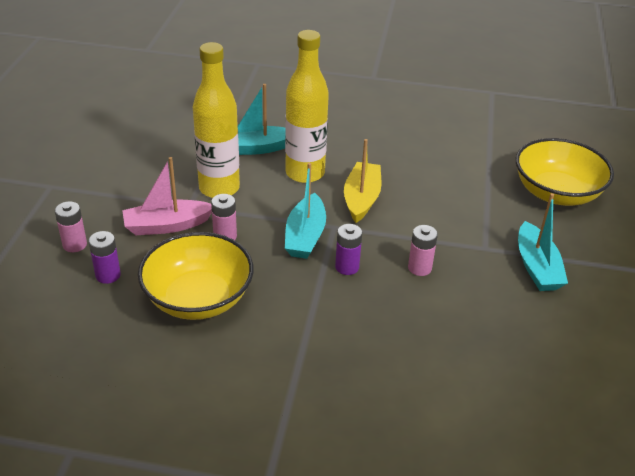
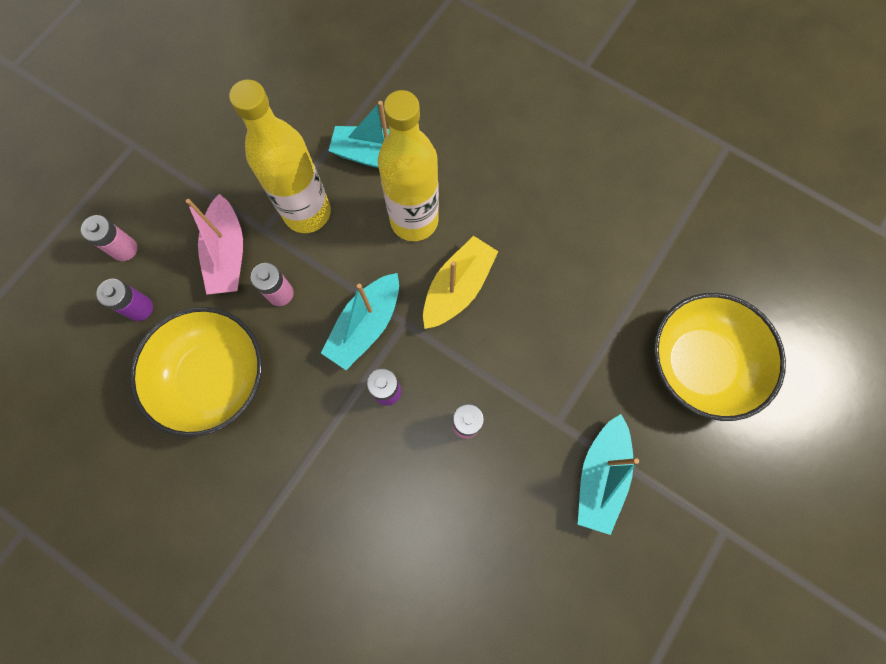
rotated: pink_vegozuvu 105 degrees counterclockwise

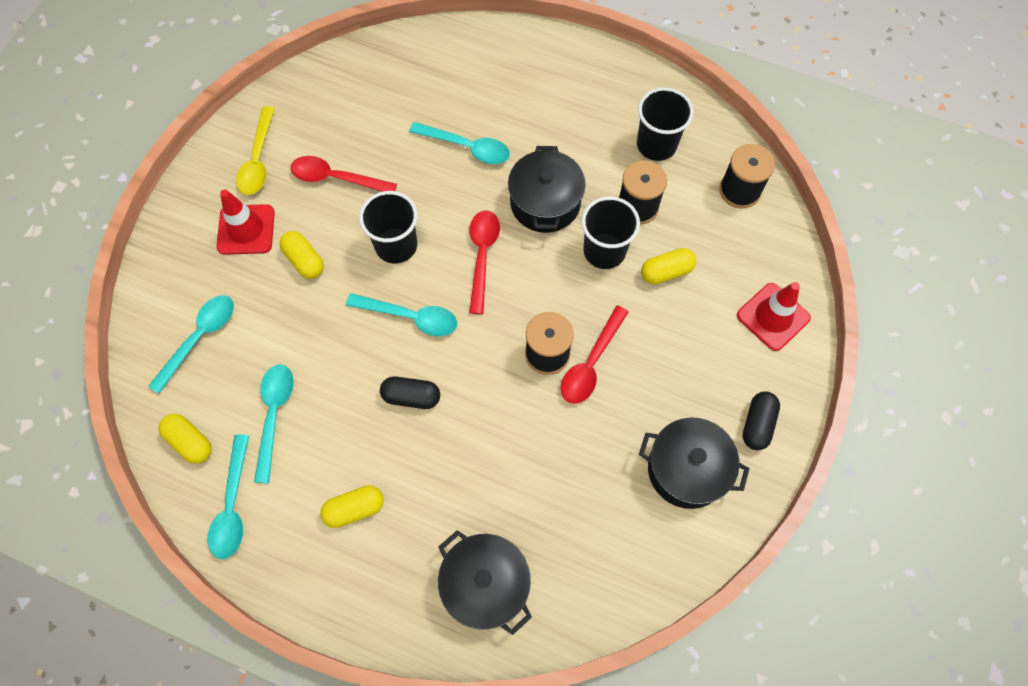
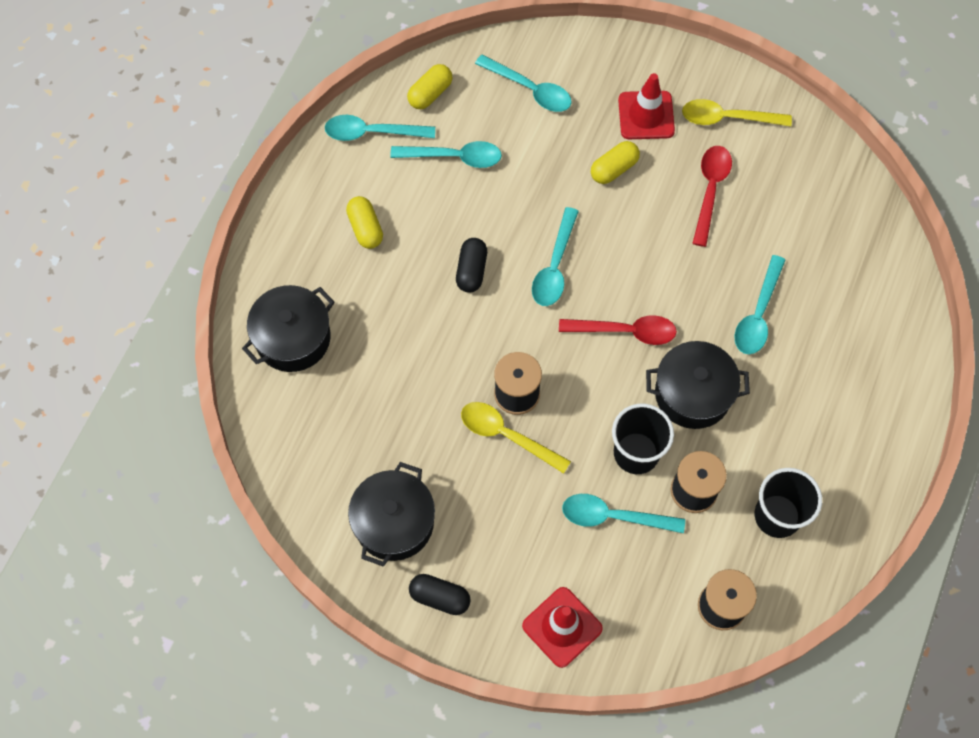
gone: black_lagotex (no. 1 from left)
swapped: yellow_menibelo (no. 4 from left) to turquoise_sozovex (no. 5 from left)
repainted: red_sozovex (no. 3 from left) to yellow_sozovex (no. 1 from left)

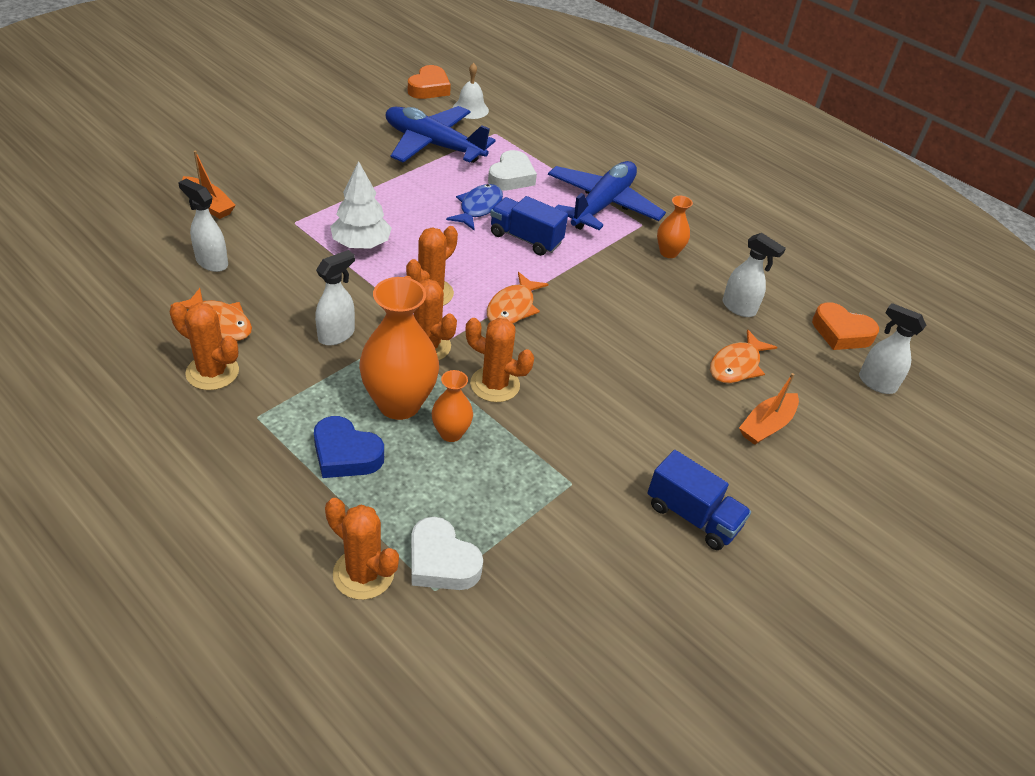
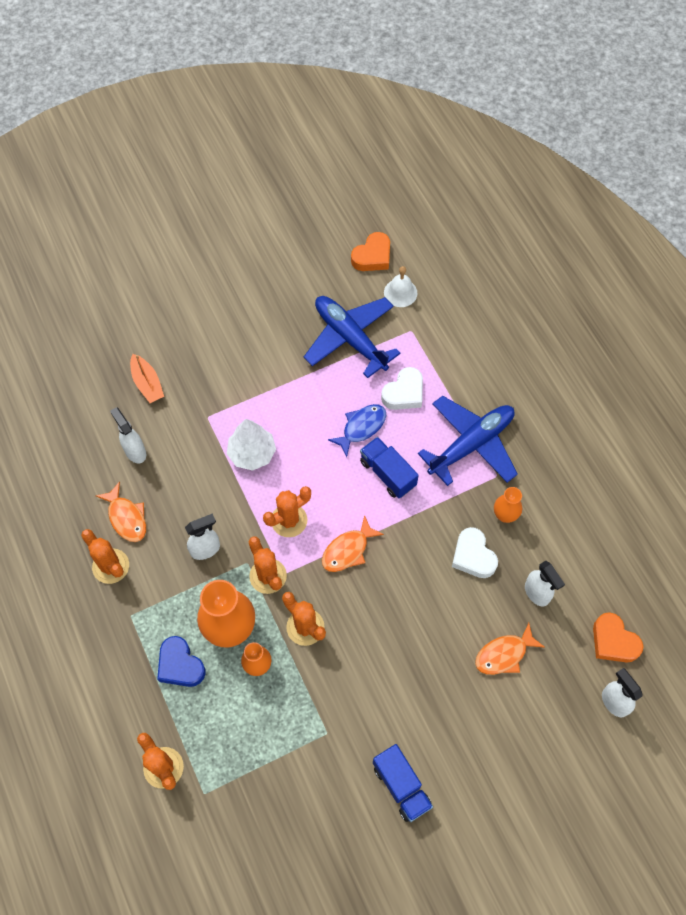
gone: orange_vegozuvu (no. 2 from left)
shifted: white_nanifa (no. 1 from left in the first image) to white_nanifa (no. 2 from left)

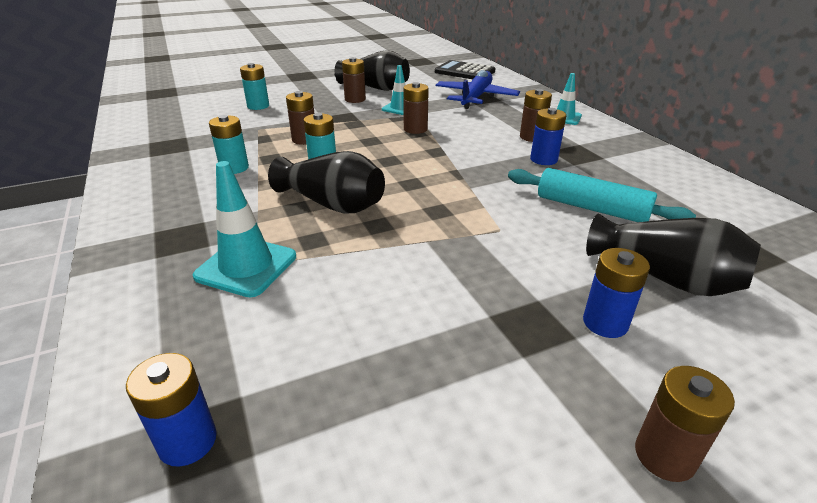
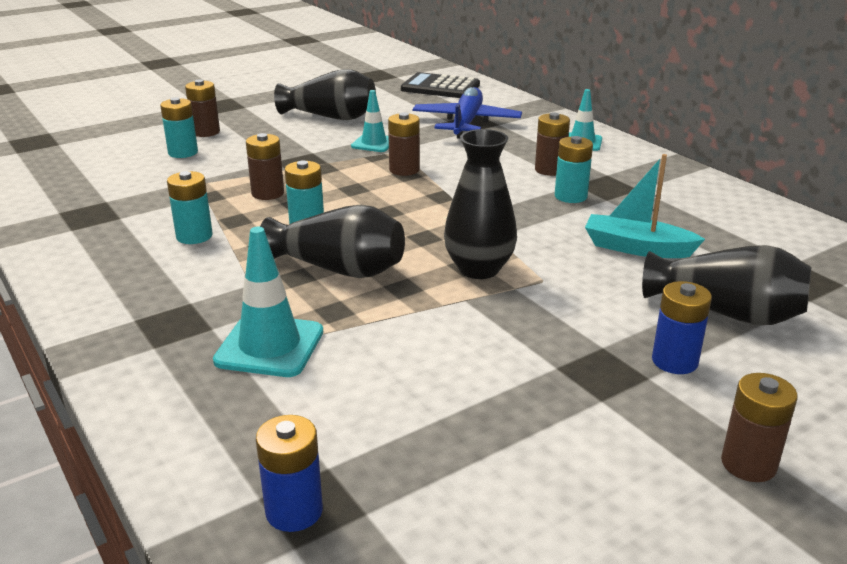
new: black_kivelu (no. 3 from left)
shifted: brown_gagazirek (no. 2 from left in the first image) to brown_gagazirek (no. 1 from left)
swapped: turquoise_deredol to turquoise_vegozuvu
repainted: blue_gagazirek (no. 2 from left) to turquoise_gagazirek (no. 4 from left)

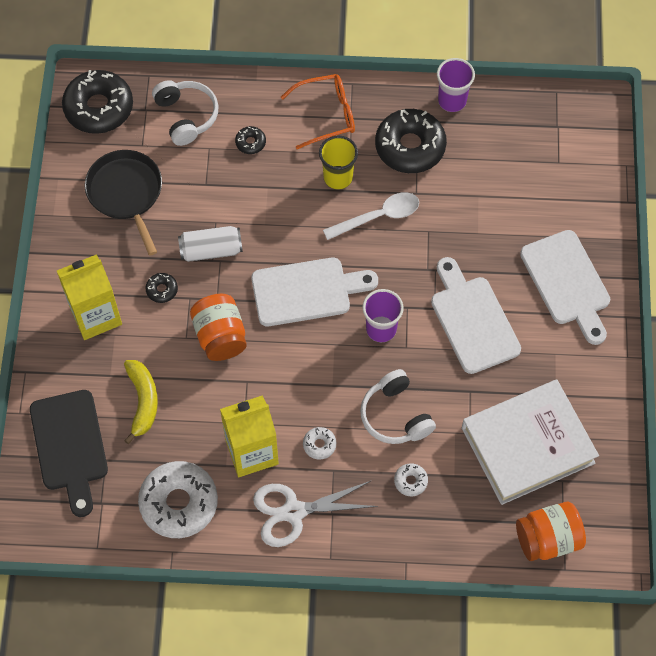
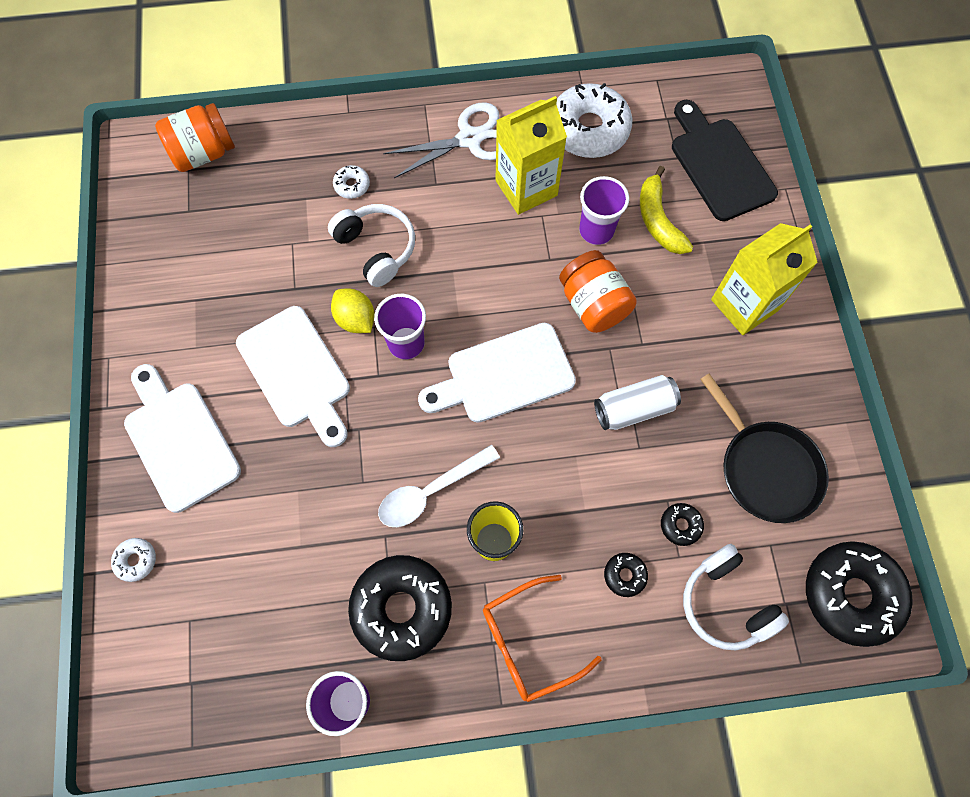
gone: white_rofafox
new: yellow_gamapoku; purple_lagotex (no. 3 from left)
shifted: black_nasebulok (no. 2 from left in the first image) to black_nasebulok (no. 3 from left); white_nasebulok (no. 2 from left in the first image) to white_nasebulok (no. 1 from left)

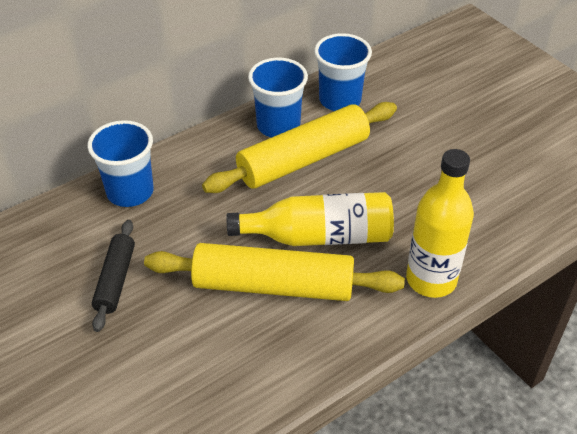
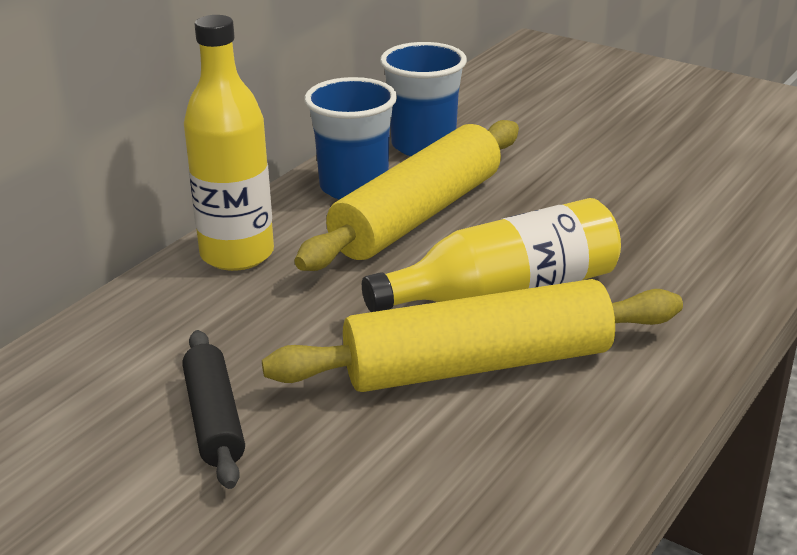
gone: blue_lagotex (no. 1 from left)
shifted: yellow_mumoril (no. 2 from left in the first image) to yellow_mumoril (no. 1 from left)

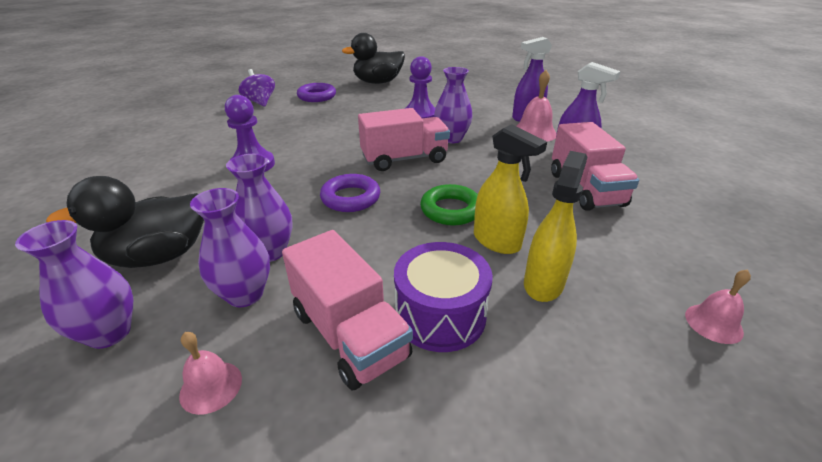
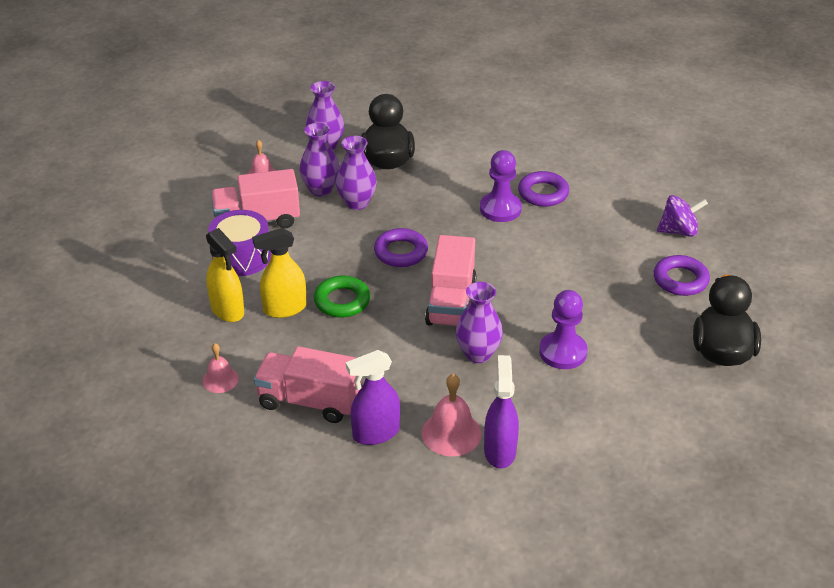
new: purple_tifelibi (no. 2 from left)
shifted: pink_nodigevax (no. 3 from left in the first image) to pink_nodigevax (no. 1 from left)

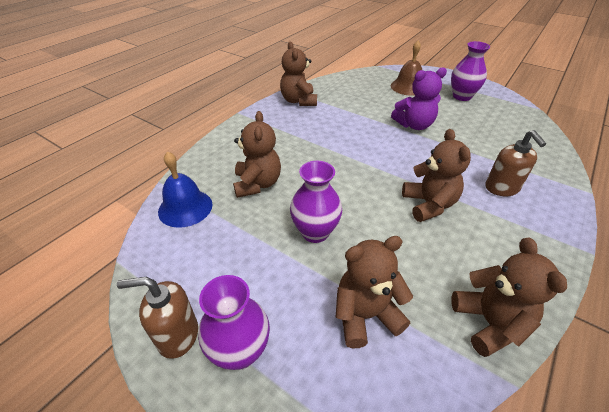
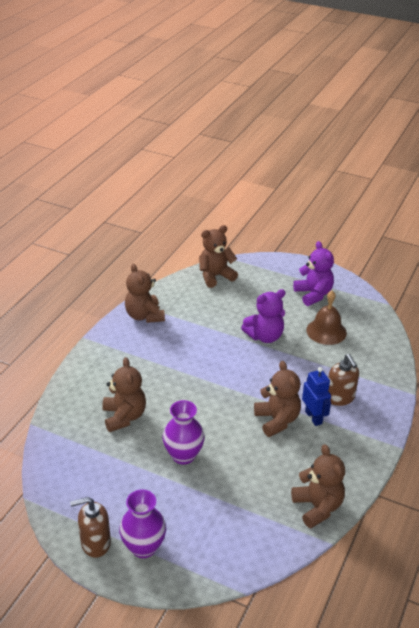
gone: blue_nodigevax
new: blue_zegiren
shifted: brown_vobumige (no. 3 from left); brown_nodigevax
swapped: purple_kivelu (no. 3 from left) to purple_vobumige (no. 2 from left)

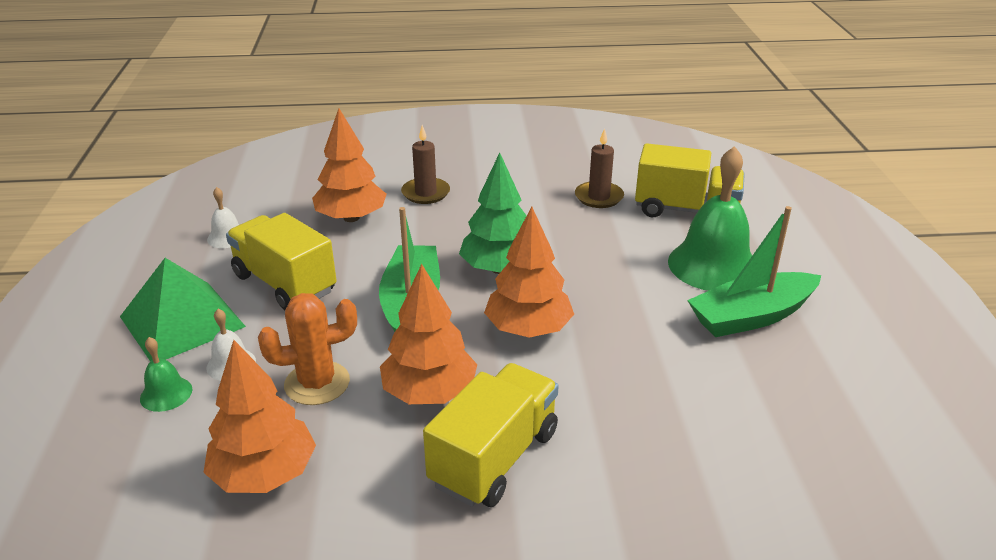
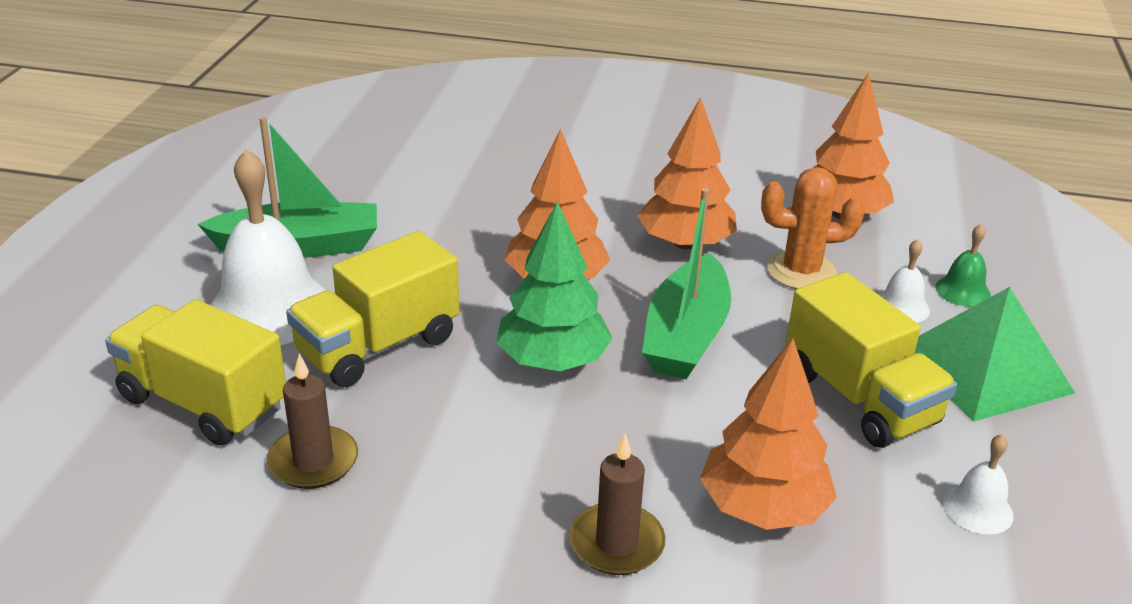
shifted: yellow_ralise (no. 2 from left)
repainted: green_nodigevax (no. 2 from left) to white_nodigevax (no. 1 from left)

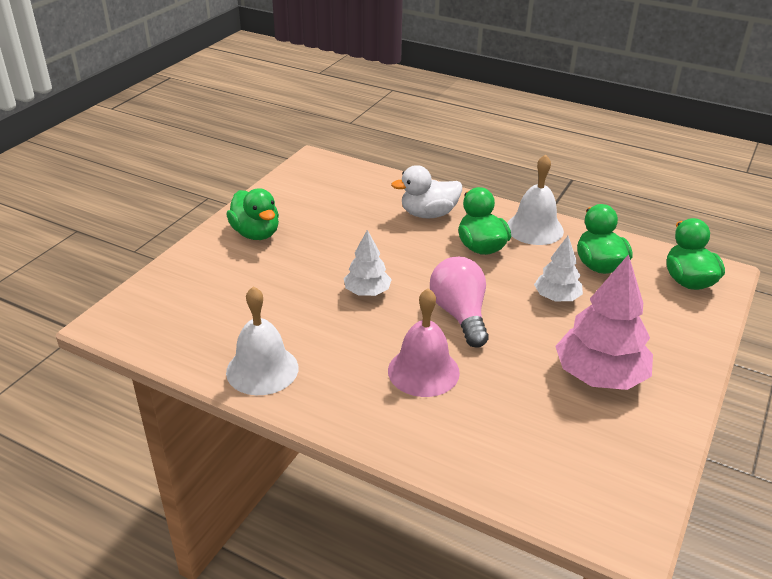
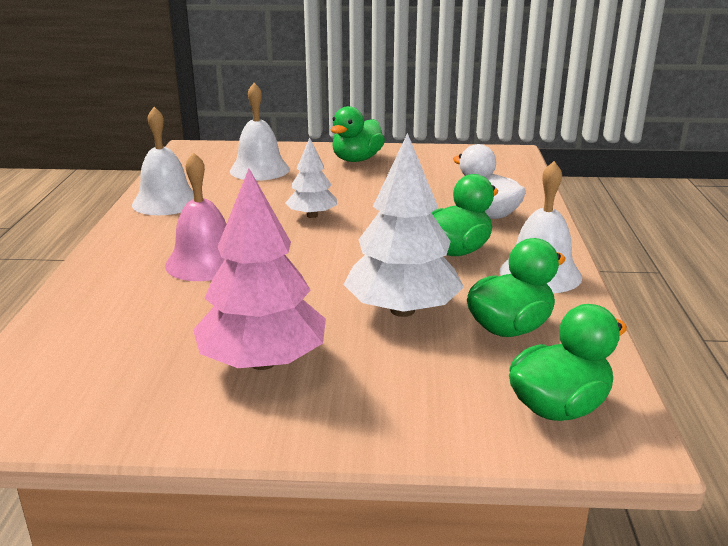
gone: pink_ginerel
new: white_nodigevax (no. 2 from left)
scaled: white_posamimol (no. 2 from left) x1.76

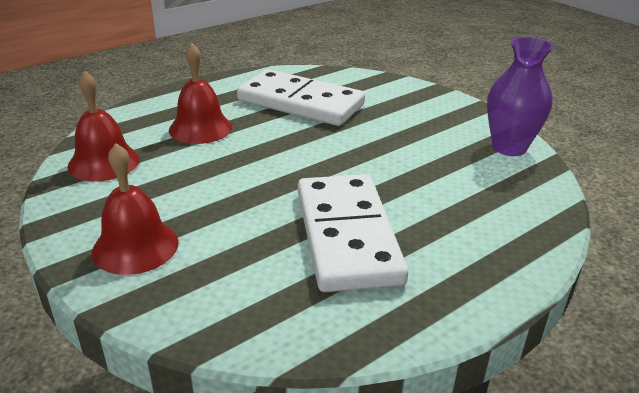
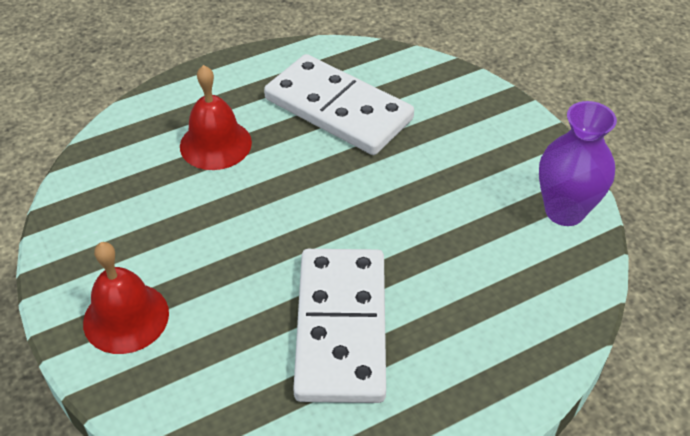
gone: red_nodigevax (no. 1 from left)

